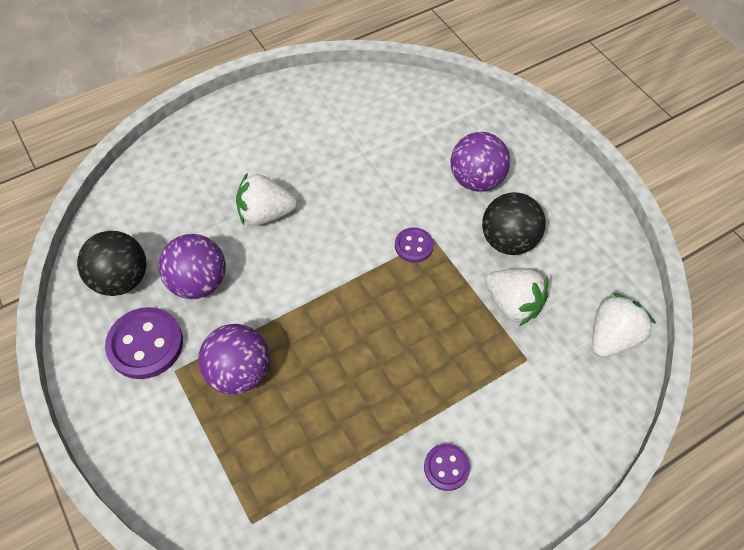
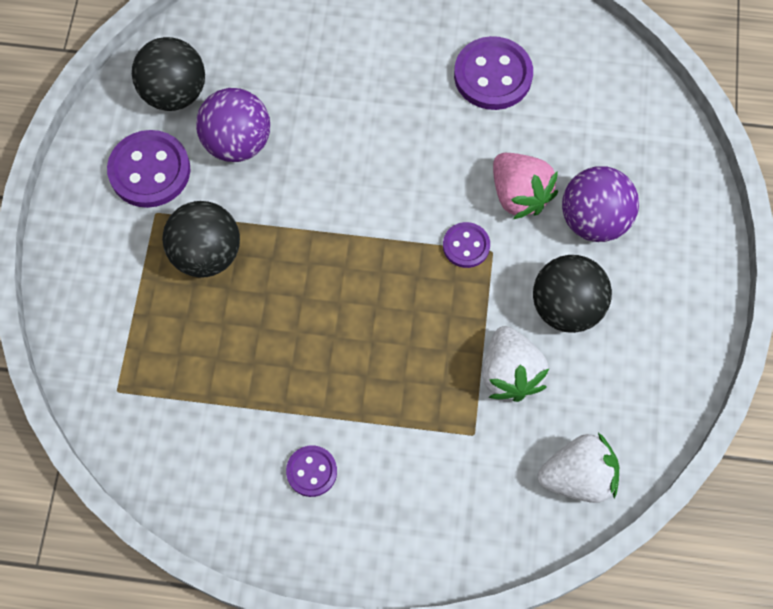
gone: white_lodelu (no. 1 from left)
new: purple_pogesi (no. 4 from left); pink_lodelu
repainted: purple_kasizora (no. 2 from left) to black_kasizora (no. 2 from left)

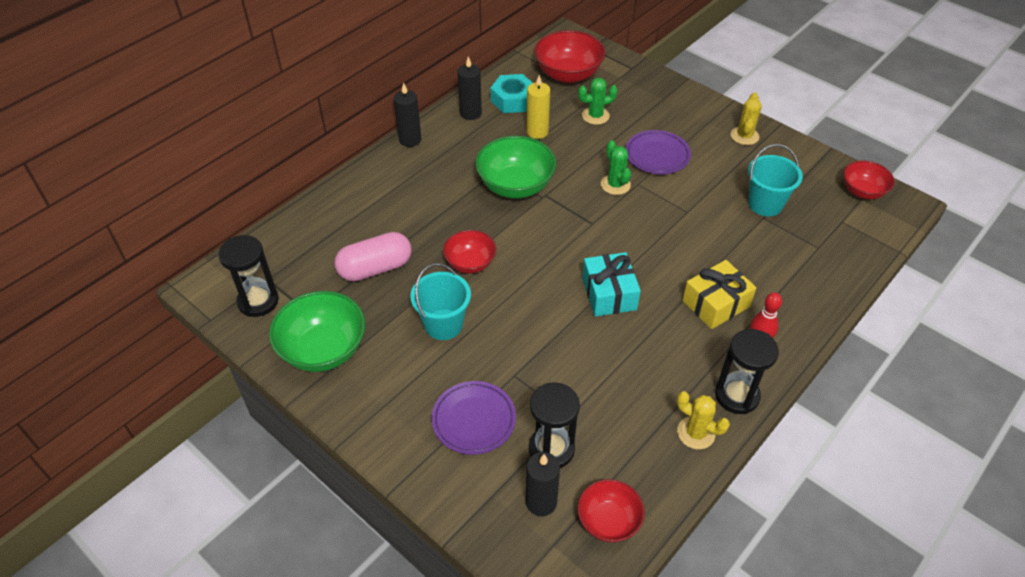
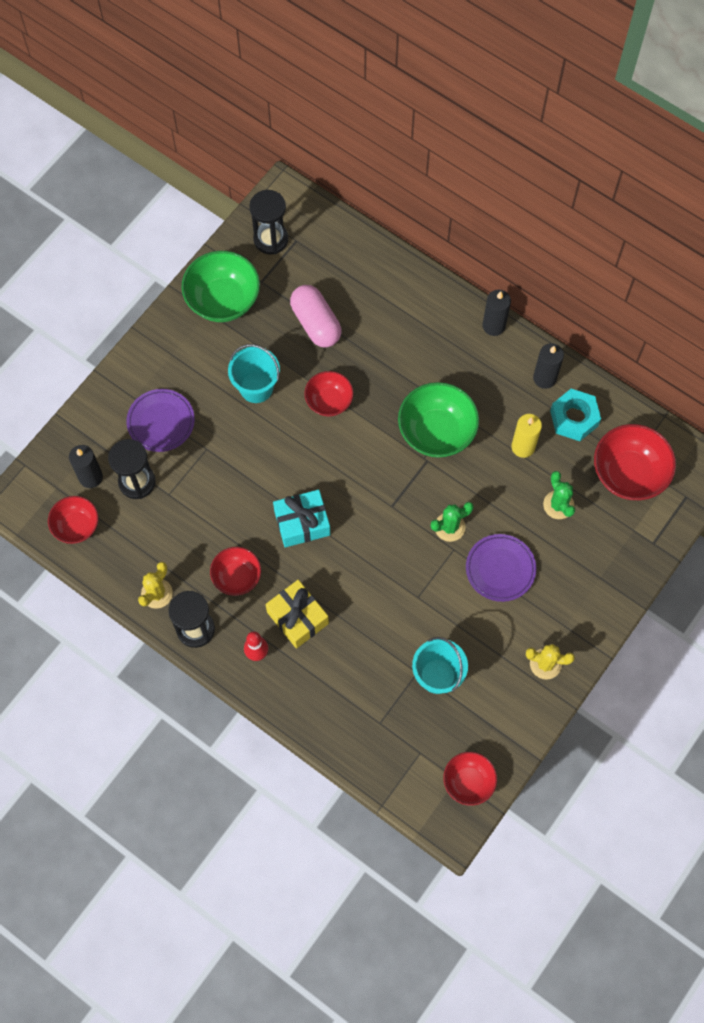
new: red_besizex (no. 2 from left)

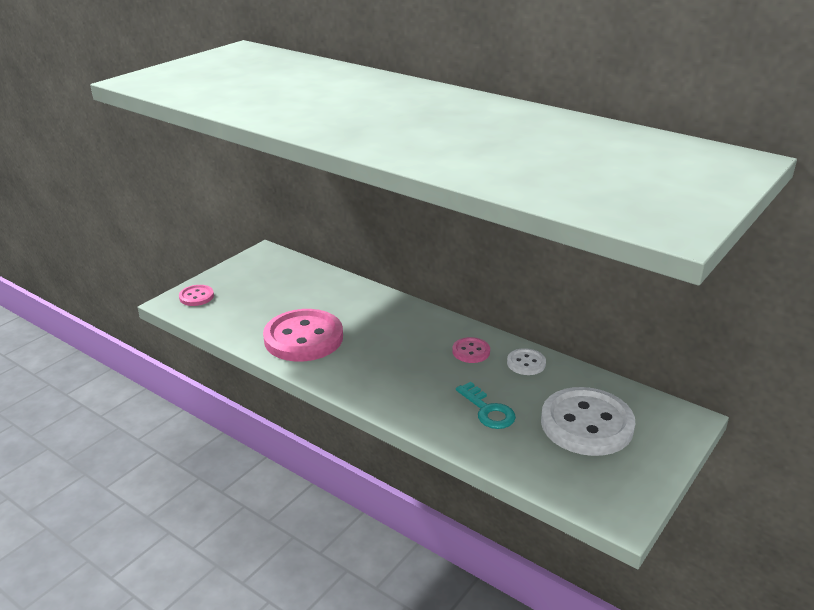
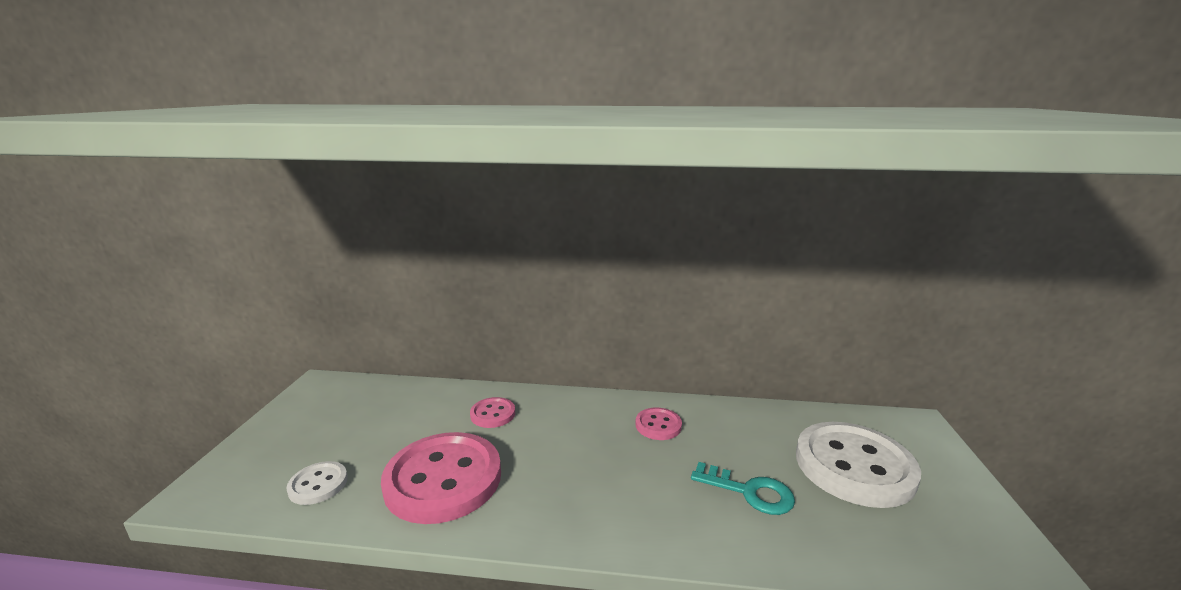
shifted: pink_pogesi (no. 1 from left in the first image) to pink_pogesi (no. 2 from left); white_pogesi (no. 1 from left)

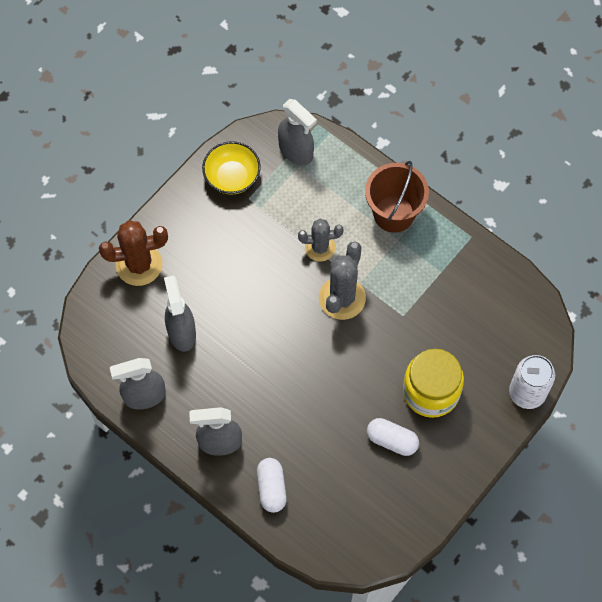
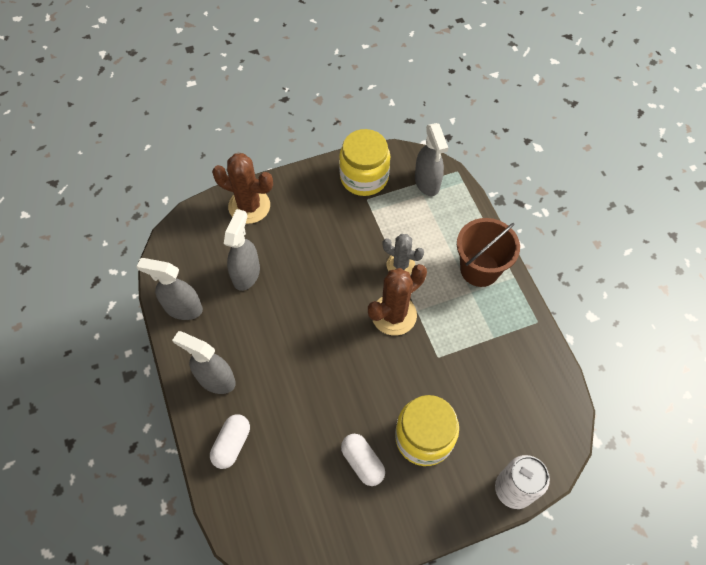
swapped: yellow_besizex to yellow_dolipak (no. 1 from left)
repainted: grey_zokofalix (no. 2 from left) to brown_zokofalix (no. 2 from left)

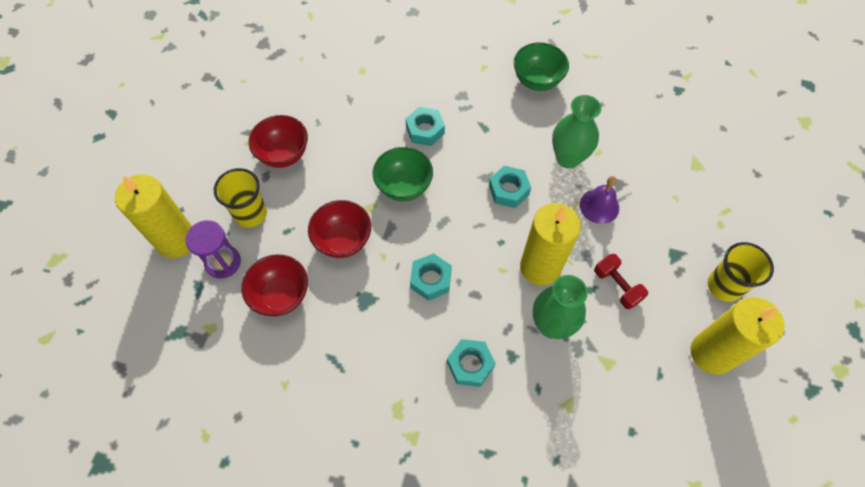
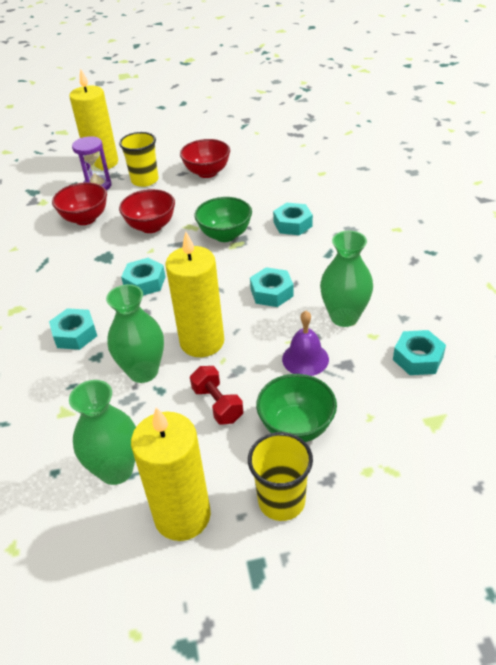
new: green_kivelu (no. 1 from left); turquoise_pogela (no. 5 from left)
shifted: green_besizex (no. 2 from left)
rotated: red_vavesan 60 degrees counterclockwise

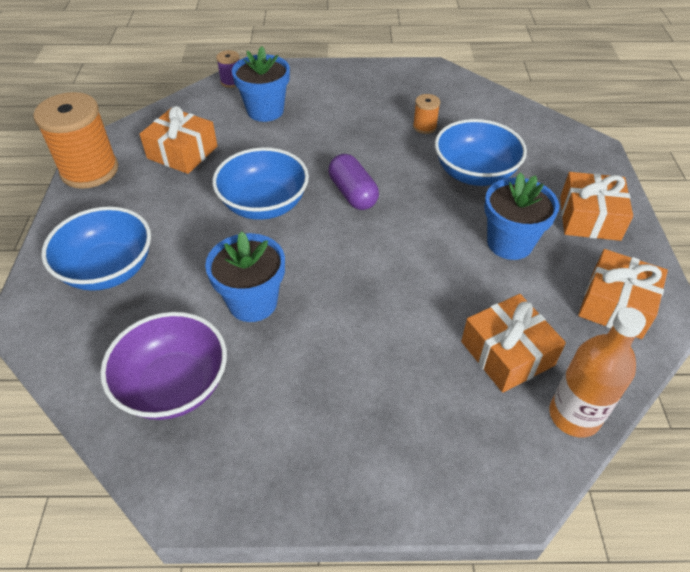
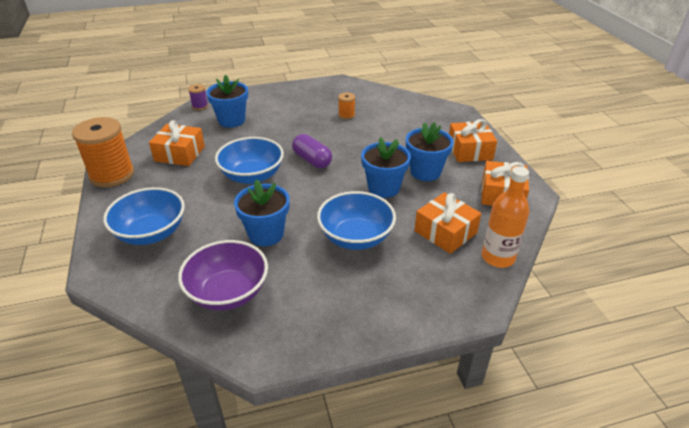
new: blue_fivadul (no. 3 from left)
shifted: blue_besizex (no. 3 from left)

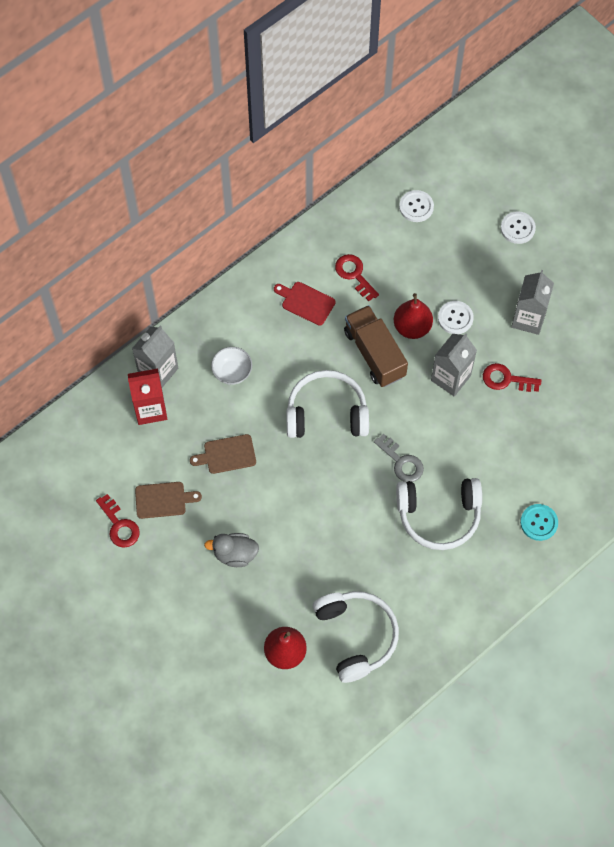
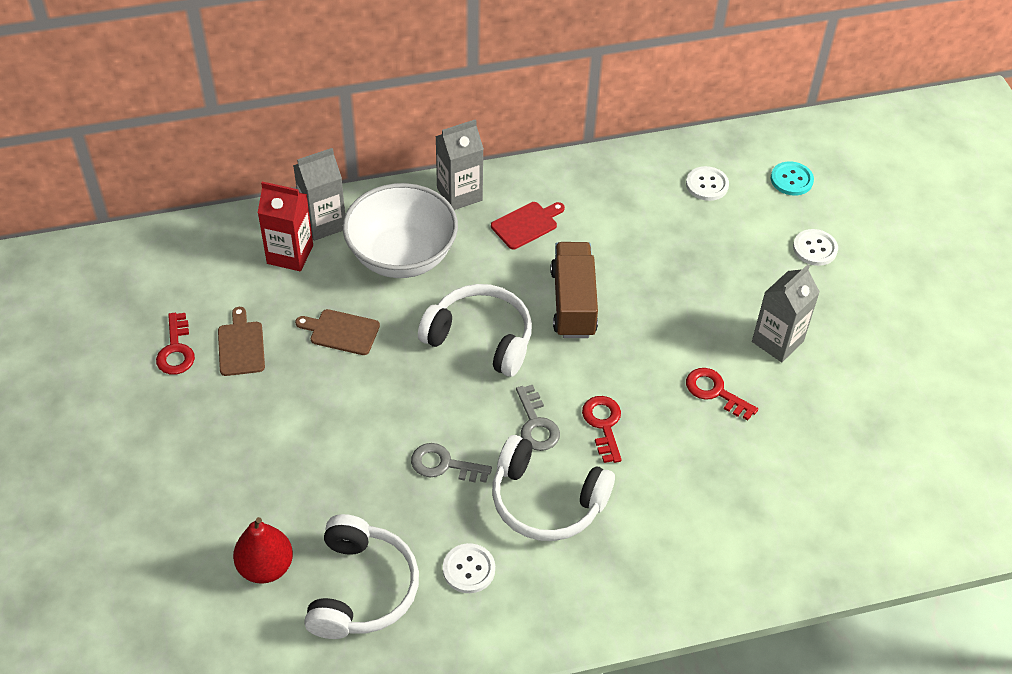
gone: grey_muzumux; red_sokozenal (no. 2 from left)
new: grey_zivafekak (no. 1 from left)
shifted: red_zivafekak (no. 2 from left); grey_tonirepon (no. 2 from left); white_pogesi (no. 2 from left in the first image) to white_pogesi (no. 1 from left); turquoise_pogesi
rotated: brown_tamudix (no. 1 from left) 120 degrees counterclockwise; red_tamudix 90 degrees clockwise
scaled: white_besizex x2.22

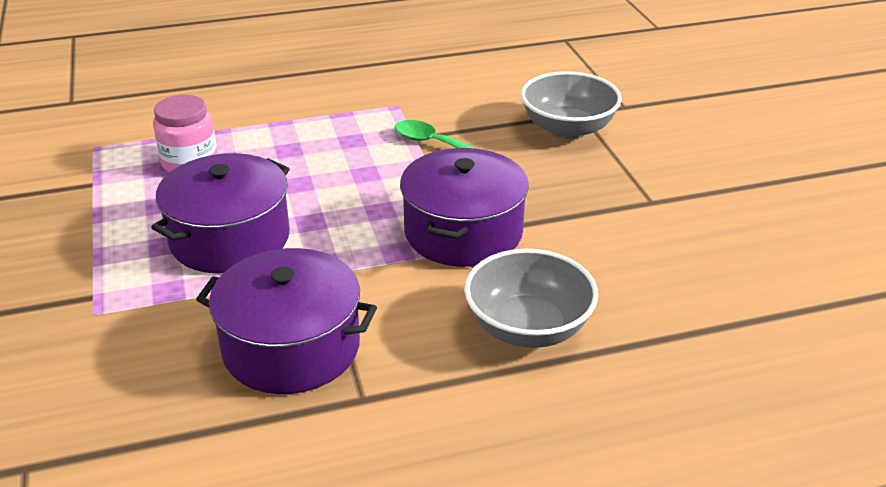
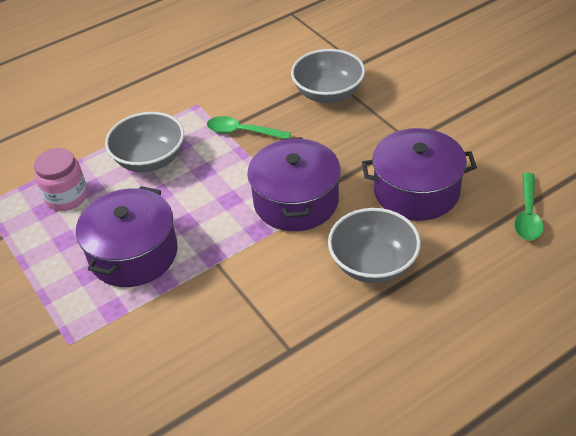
new: grey_besizex (no. 1 from left); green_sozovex (no. 2 from left)
shifted: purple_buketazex (no. 2 from left in the first image) to purple_buketazex (no. 3 from left)

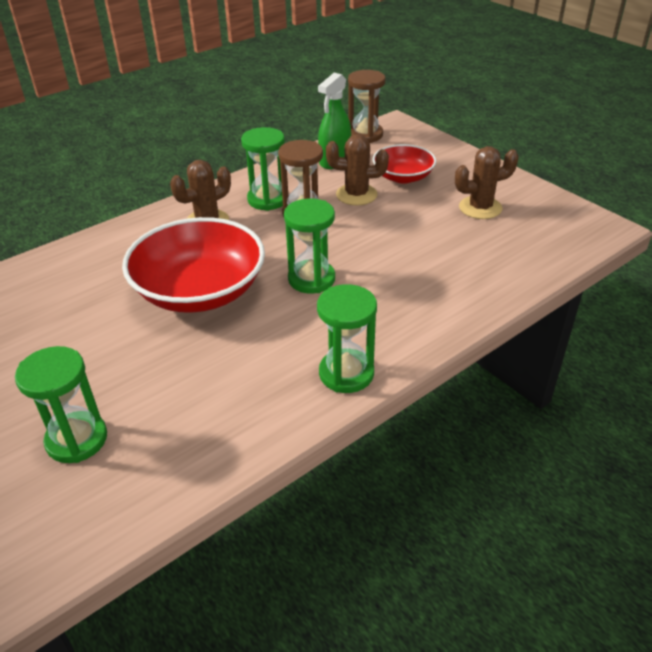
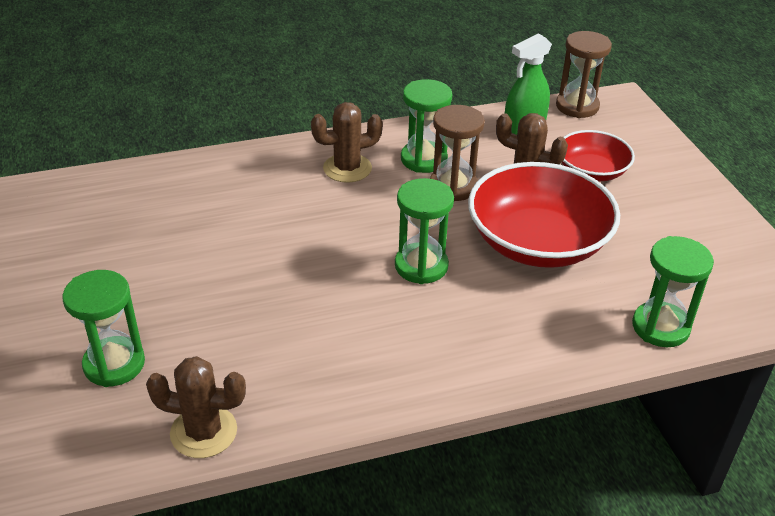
shifted: red_besizex (no. 1 from left); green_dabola (no. 4 from left); brown_zokofalix (no. 3 from left in the first image) to brown_zokofalix (no. 1 from left)

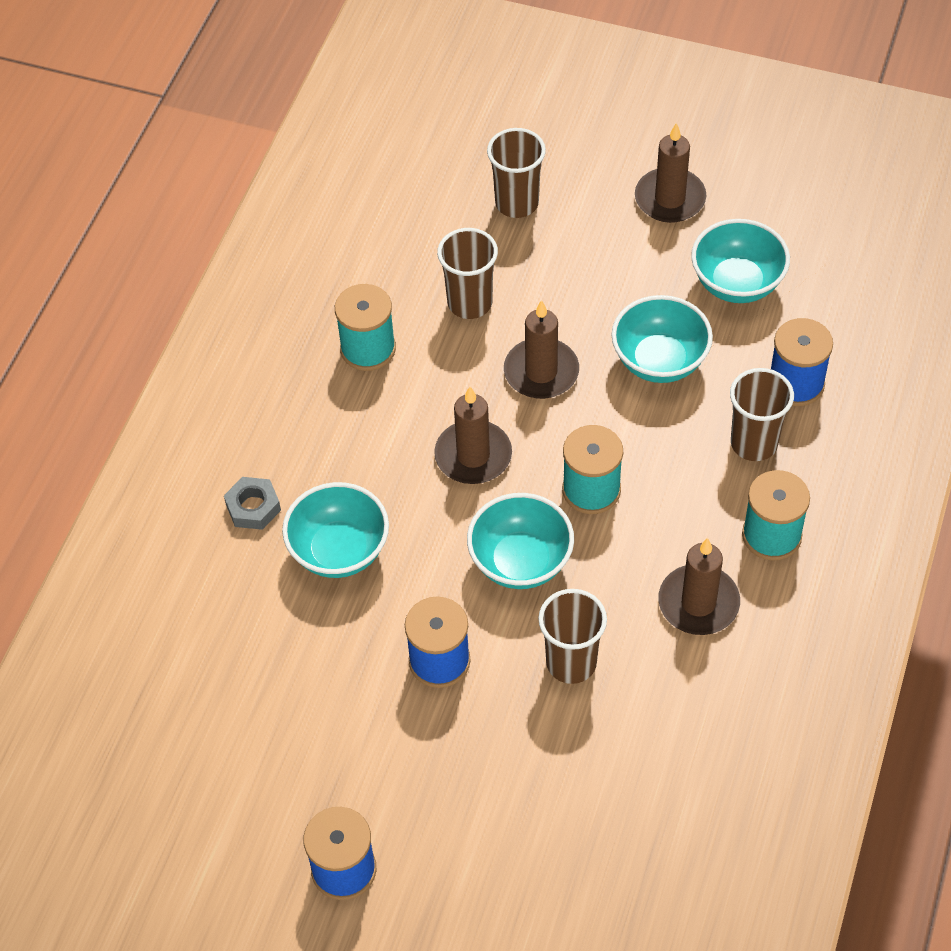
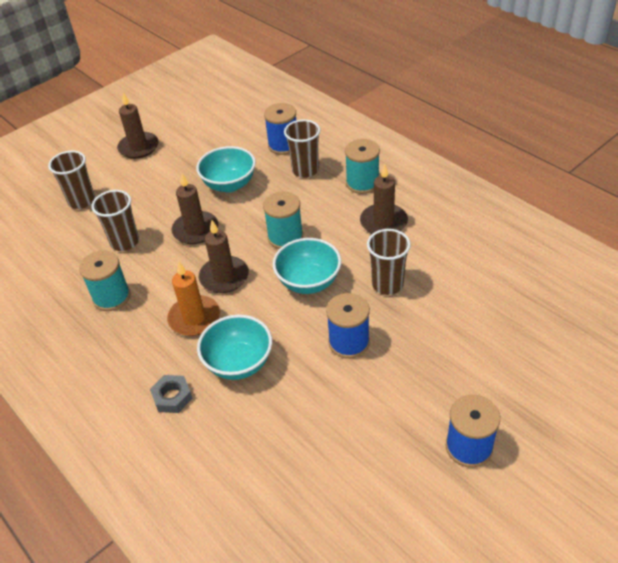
gone: turquoise_besizex (no. 4 from left)
new: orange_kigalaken

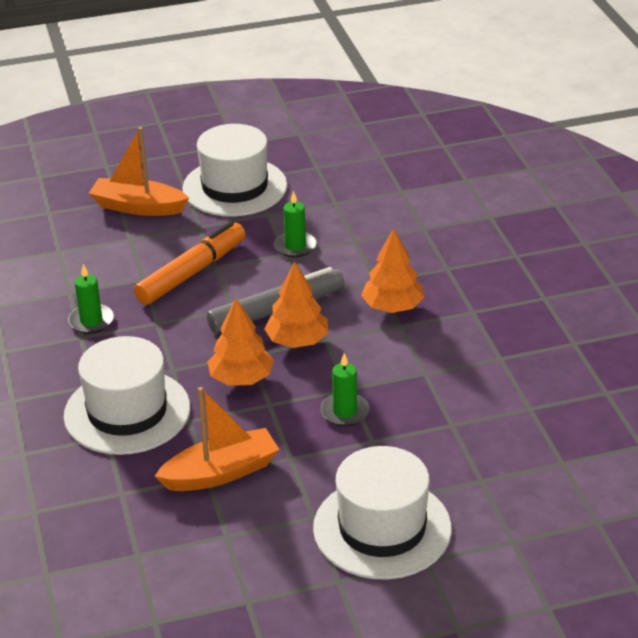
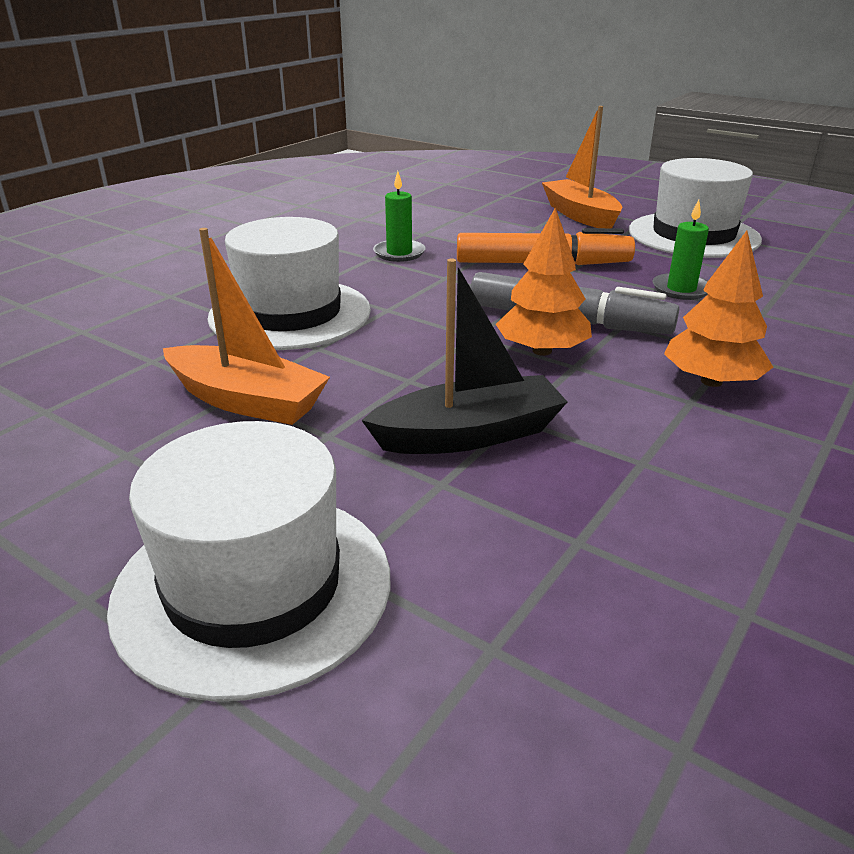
gone: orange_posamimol (no. 1 from left)
swapped: green_kigalaken (no. 3 from left) to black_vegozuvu

